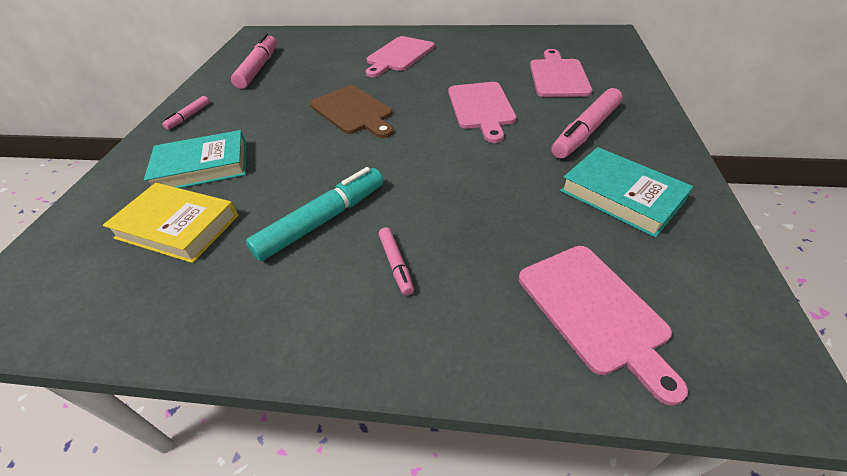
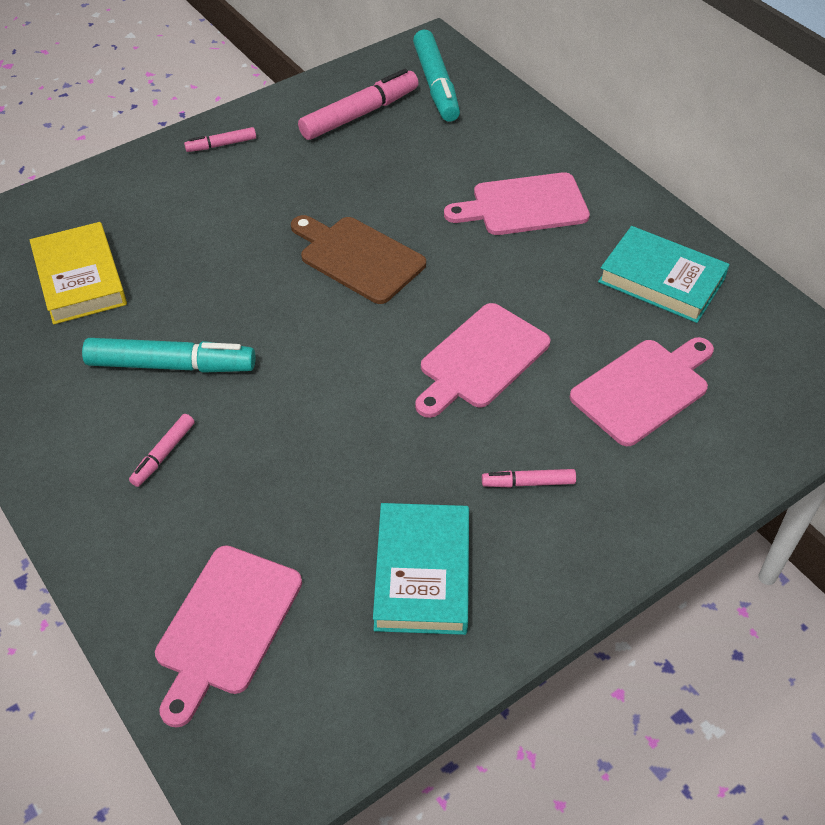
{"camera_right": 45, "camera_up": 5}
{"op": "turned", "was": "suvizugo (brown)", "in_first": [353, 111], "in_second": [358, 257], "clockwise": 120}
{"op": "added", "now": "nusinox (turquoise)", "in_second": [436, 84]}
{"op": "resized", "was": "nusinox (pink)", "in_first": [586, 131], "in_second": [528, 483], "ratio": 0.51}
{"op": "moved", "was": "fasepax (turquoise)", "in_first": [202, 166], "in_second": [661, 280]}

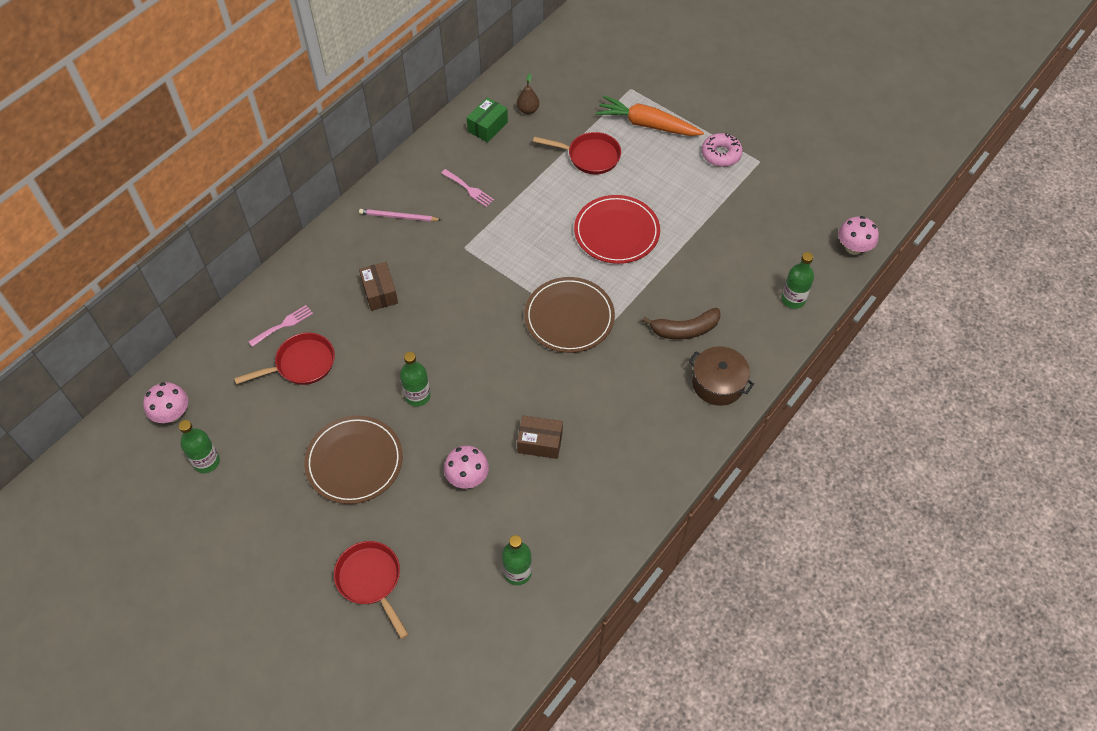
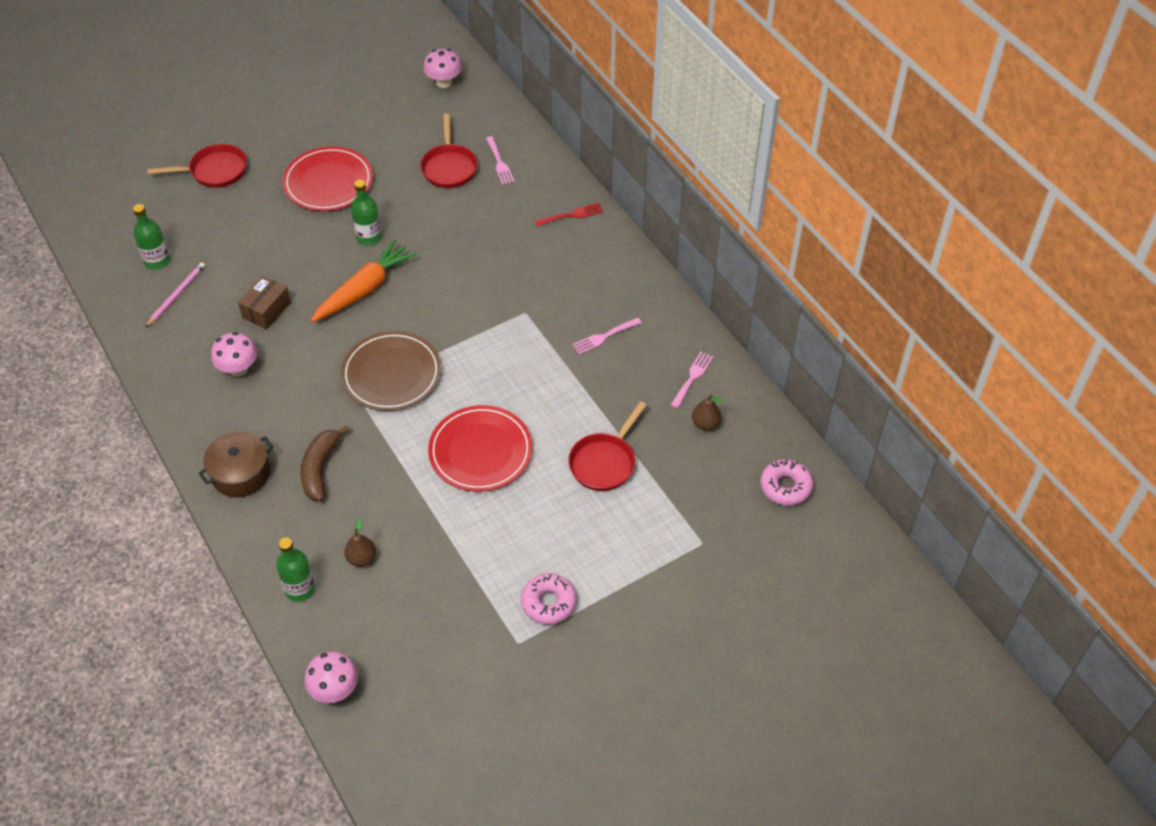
{"camera_right": 110, "camera_up": -5}
{"op": "moved", "was": "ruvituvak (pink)", "in_first": [398, 217], "in_second": [176, 295]}
{"op": "moved", "was": "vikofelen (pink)", "in_first": [467, 477], "in_second": [238, 368]}
{"op": "recoloured", "was": "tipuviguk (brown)", "now": "tipuviguk (red)", "in_first": [354, 461], "in_second": [328, 182]}
{"op": "moved", "was": "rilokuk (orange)", "in_first": [647, 124], "in_second": [364, 289]}
{"op": "added", "now": "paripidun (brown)", "in_second": [361, 558]}
{"op": "added", "now": "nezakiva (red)", "in_second": [572, 215]}
{"op": "replaced", "was": "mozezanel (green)", "now": "nezakiva (pink)", "in_first": [487, 127], "in_second": [692, 377]}
{"op": "added", "now": "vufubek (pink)", "in_second": [785, 487]}
{"op": "removed", "was": "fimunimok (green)", "in_first": [206, 462]}
{"op": "removed", "was": "mozezanel (brown)", "in_first": [380, 292]}

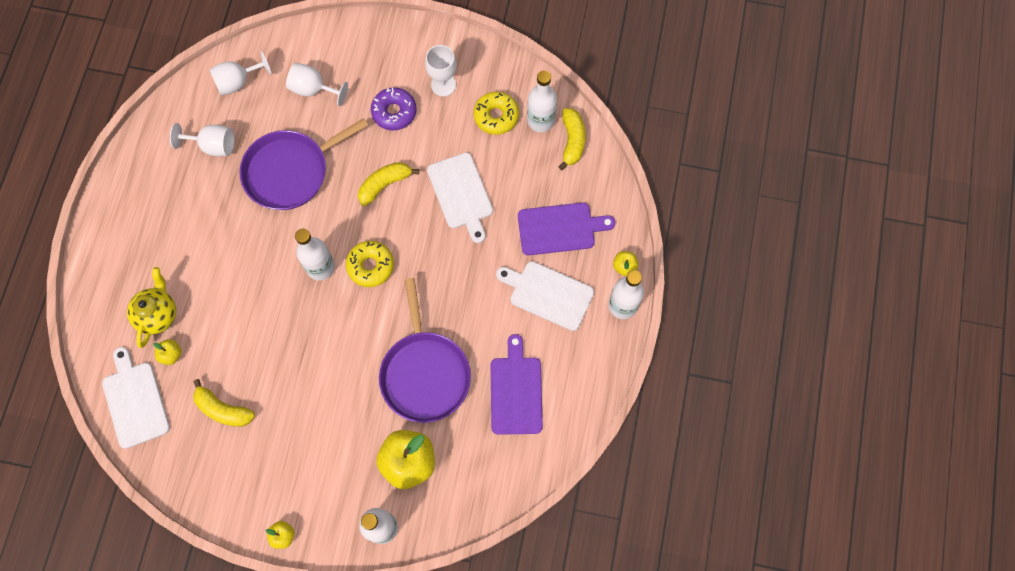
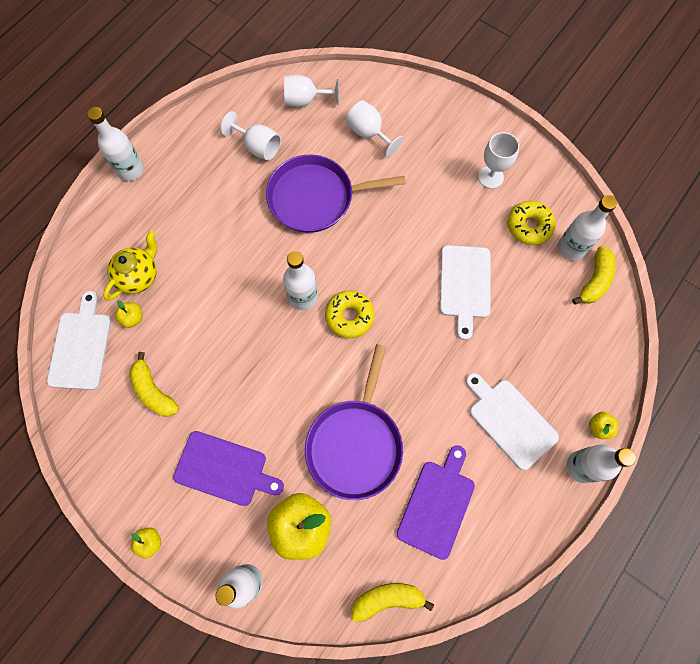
{"camera_right": 25, "camera_up": 0}
{"op": "added", "now": "fimunimok (white)", "in_second": [130, 170]}
{"op": "moved", "was": "suvizugo (purple)", "in_first": [560, 228], "in_second": [224, 469]}
{"op": "moved", "was": "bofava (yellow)", "in_first": [384, 185], "in_second": [387, 599]}
{"op": "removed", "was": "vufubek (purple)", "in_first": [394, 112]}

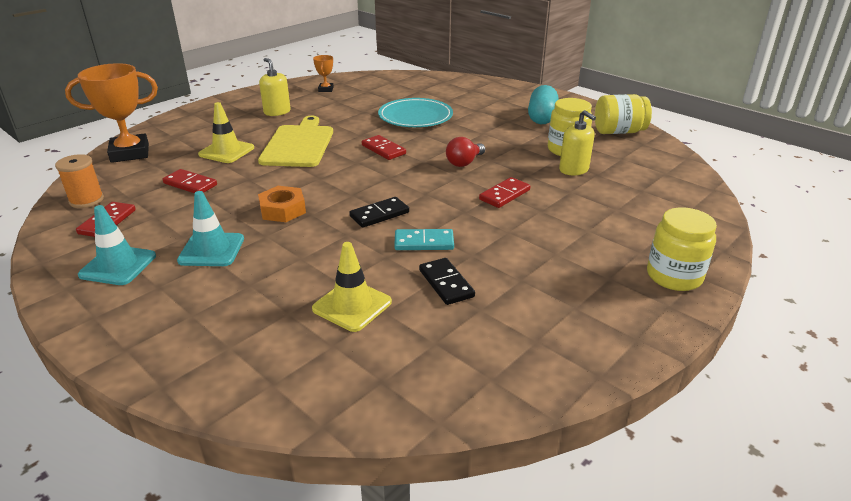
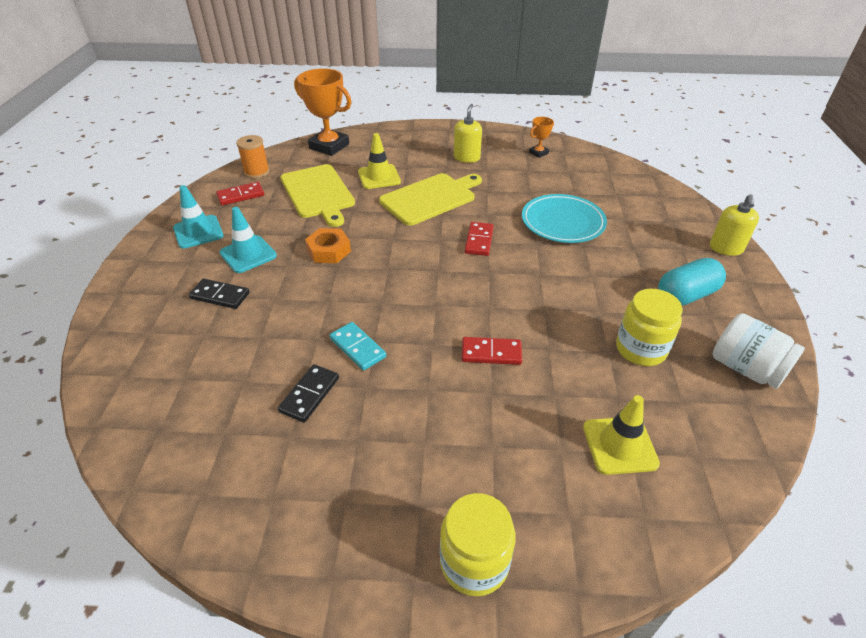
{"camera_right": 50, "camera_up": 10}
{"op": "moved", "was": "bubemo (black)", "in_first": [379, 214], "in_second": [220, 296]}
{"op": "replaced", "was": "bubemo (red)", "now": "suvizugo (yellow)", "in_first": [190, 184], "in_second": [318, 193]}
{"op": "moved", "was": "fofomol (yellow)", "in_first": [352, 305], "in_second": [619, 445]}
{"op": "moved", "was": "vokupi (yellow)", "in_first": [574, 169], "in_second": [726, 248]}
{"op": "recoloured", "was": "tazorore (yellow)", "now": "tazorore (white)", "in_first": [618, 132], "in_second": [746, 368]}
{"op": "removed", "was": "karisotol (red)", "in_first": [464, 162]}

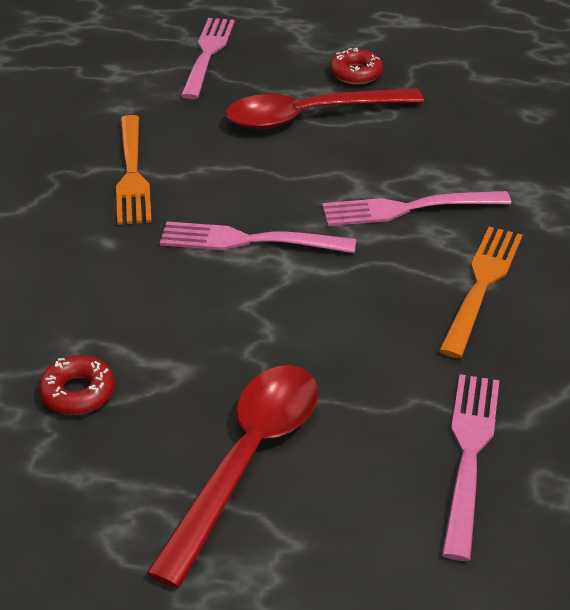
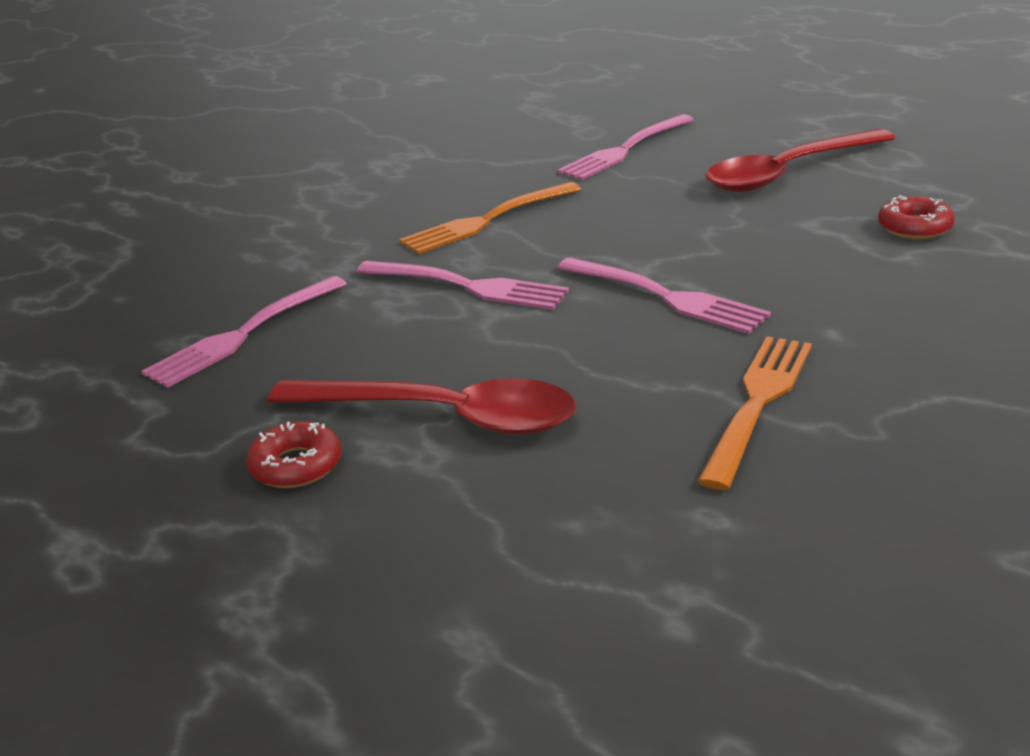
{"camera_right": -145, "camera_up": -10}
{"op": "moved", "was": "nezakiva (pink)", "in_first": [208, 54], "in_second": [243, 334]}

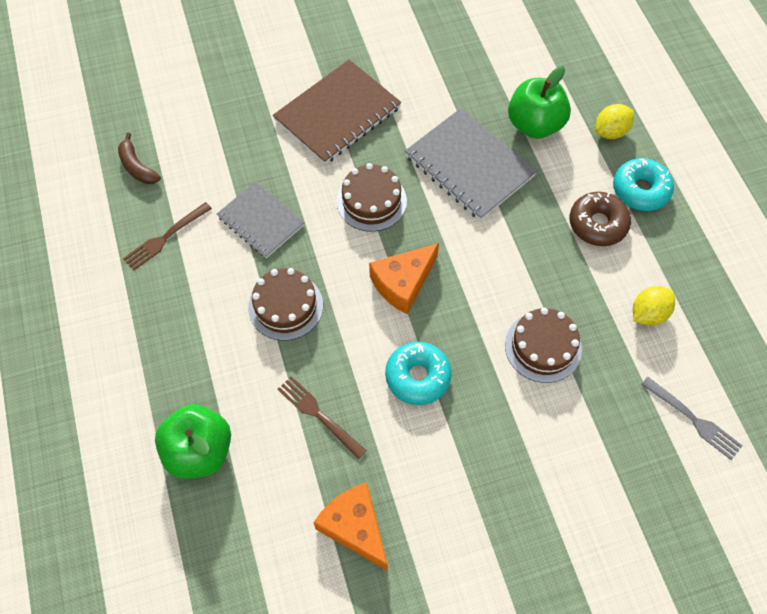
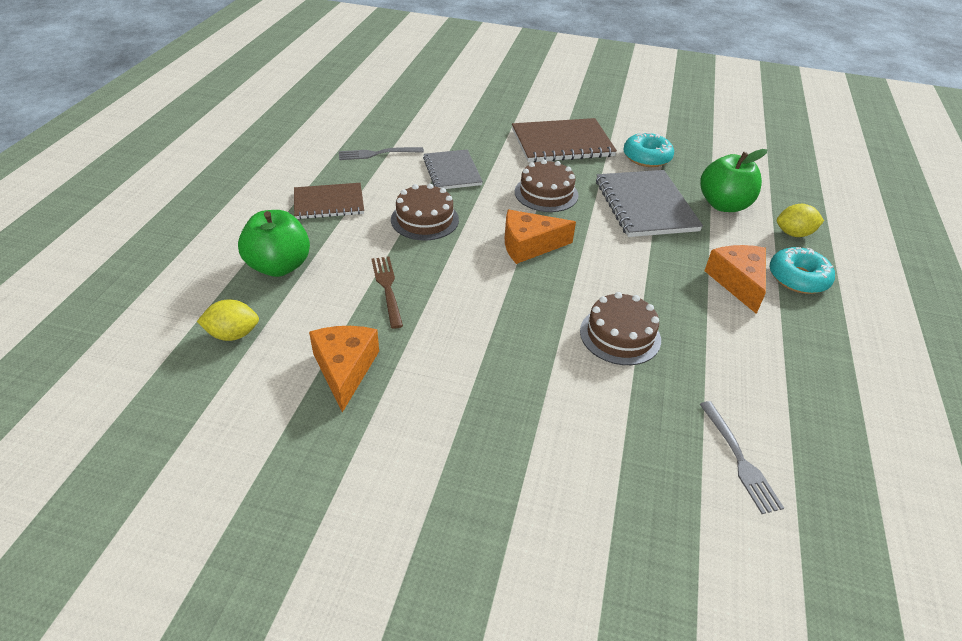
{"camera_right": 30, "camera_up": -20}
{"op": "moved", "was": "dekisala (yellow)", "in_first": [648, 314], "in_second": [233, 334]}
{"op": "added", "now": "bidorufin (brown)", "in_second": [329, 203]}
{"op": "recoloured", "was": "nezakiva (brown)", "now": "nezakiva (grey)", "in_first": [165, 238], "in_second": [377, 154]}
{"op": "moved", "was": "vufubek (turquoise)", "in_first": [417, 377], "in_second": [646, 157]}
{"op": "replaced", "was": "vufubek (brown)", "now": "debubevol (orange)", "in_first": [597, 224], "in_second": [737, 282]}
{"op": "removed", "was": "bofava (brown)", "in_first": [137, 167]}

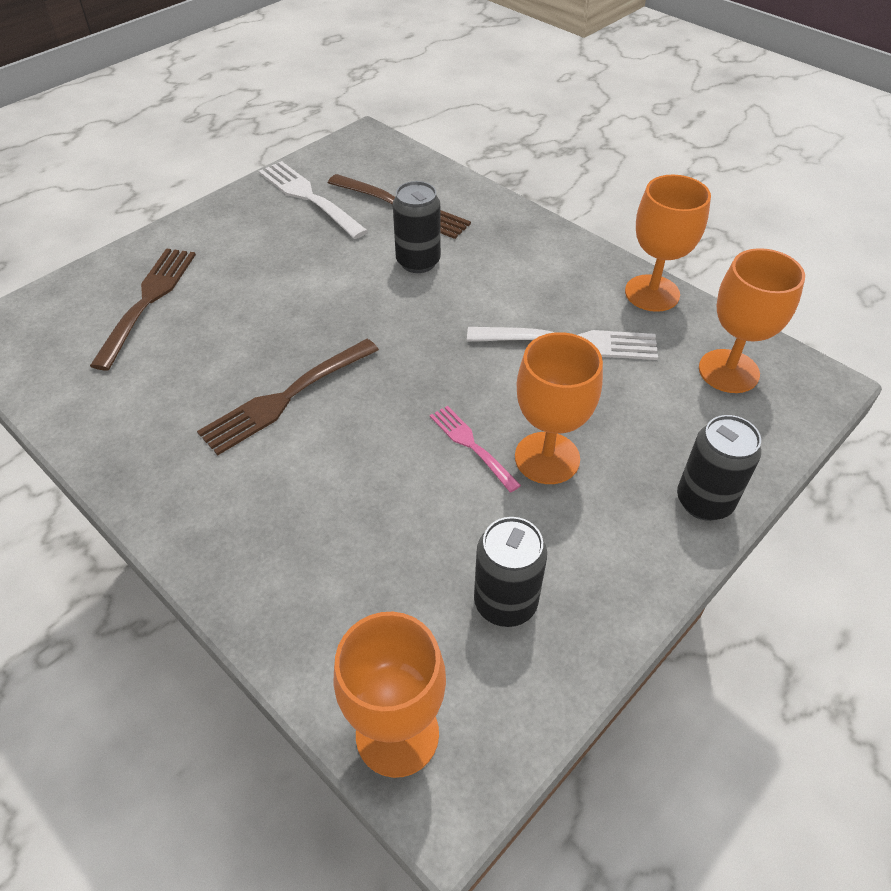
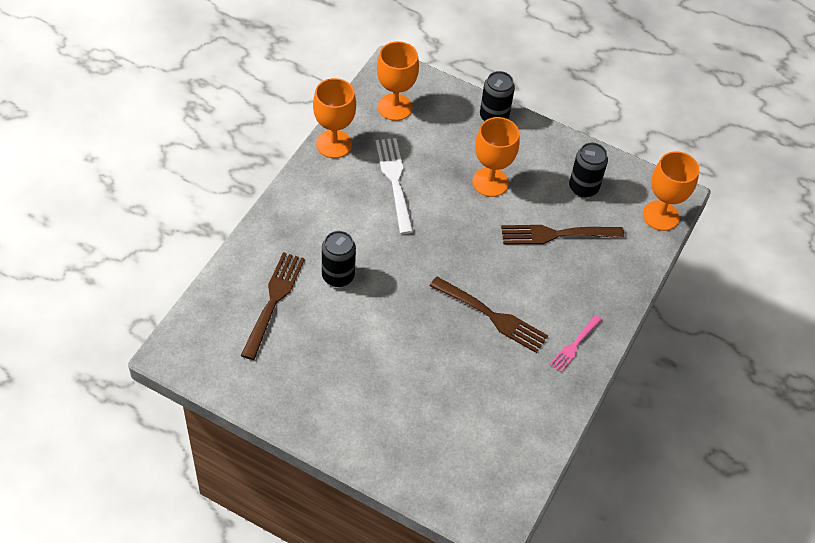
{"camera_right": -110, "camera_up": 5}
{"op": "moved", "was": "nezakiva (brown)", "in_first": [147, 302], "in_second": [557, 234]}
{"op": "moved", "was": "nezakiva (pink)", "in_first": [472, 446], "in_second": [575, 344]}
{"op": "removed", "was": "nezakiva (white)", "in_first": [310, 198]}

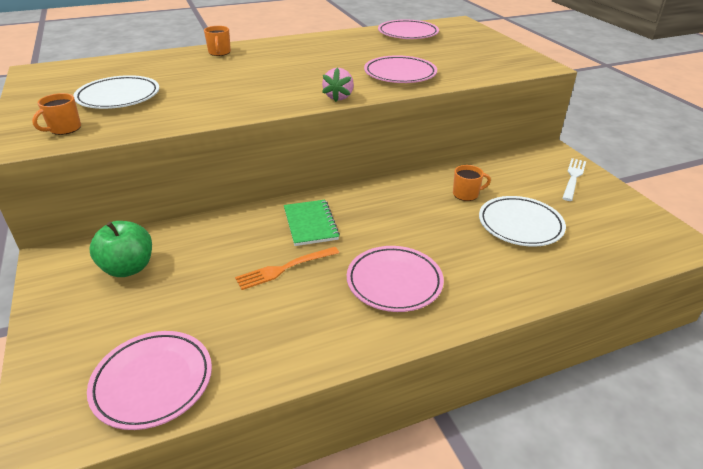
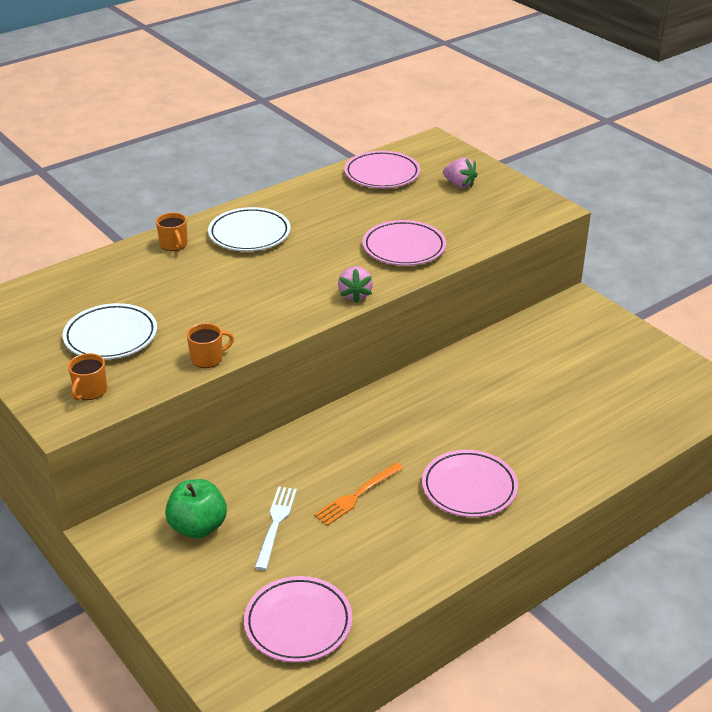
{"camera_right": -15, "camera_up": 0}
{"op": "moved", "was": "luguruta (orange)", "in_first": [466, 194], "in_second": [208, 358]}
{"op": "moved", "was": "tipuviguk (white)", "in_first": [520, 225], "in_second": [249, 234]}
{"op": "moved", "was": "nezakiva (white)", "in_first": [573, 177], "in_second": [275, 523]}
{"op": "added", "now": "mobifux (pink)", "in_second": [459, 184]}
{"op": "removed", "was": "bidorufin (green)", "in_first": [310, 224]}

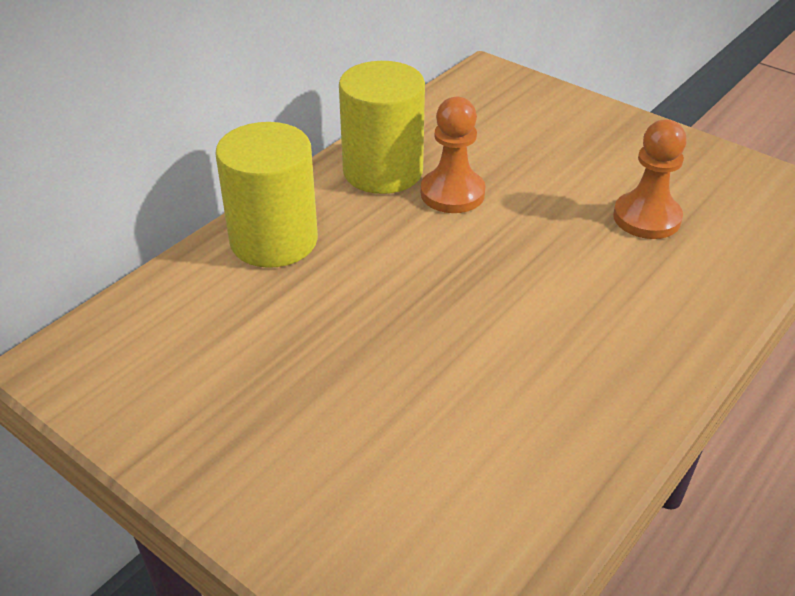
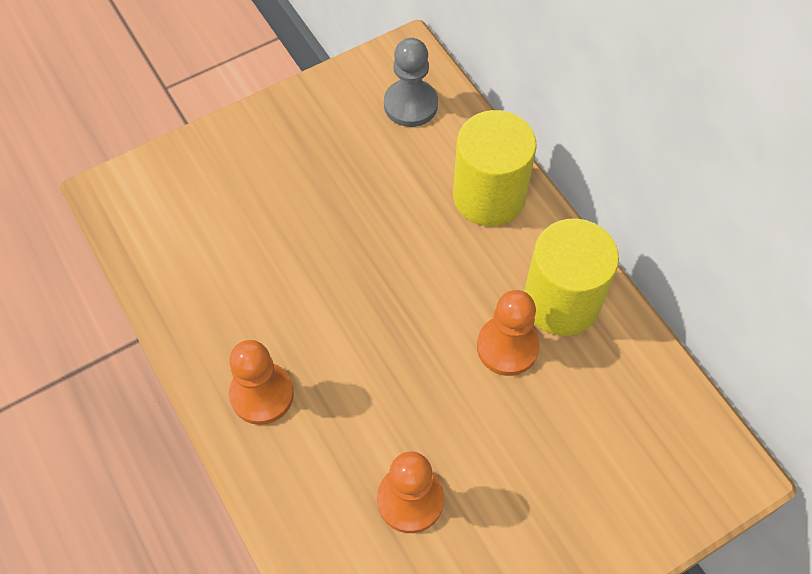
{"camera_right": 110, "camera_up": 20}
{"op": "added", "now": "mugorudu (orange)", "in_second": [262, 394]}
{"op": "added", "now": "mugorudu (grey)", "in_second": [410, 105]}

